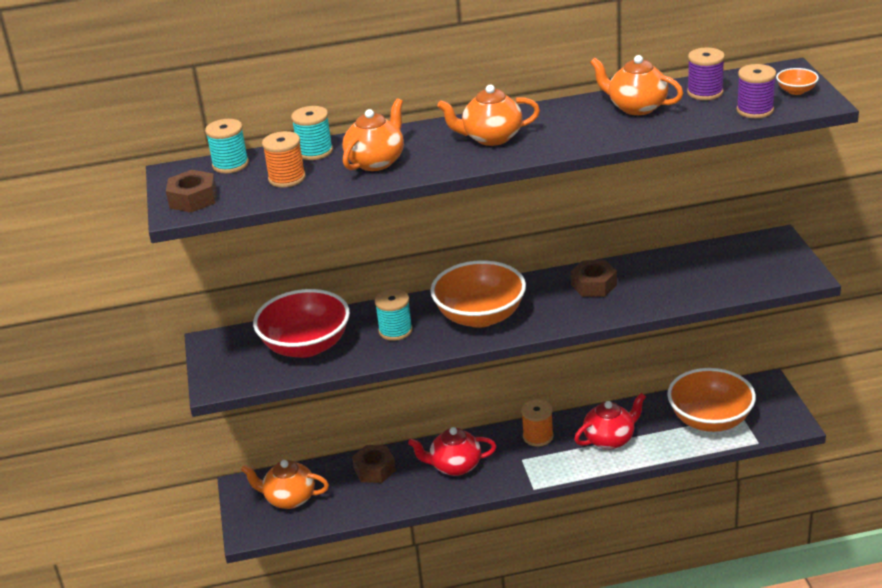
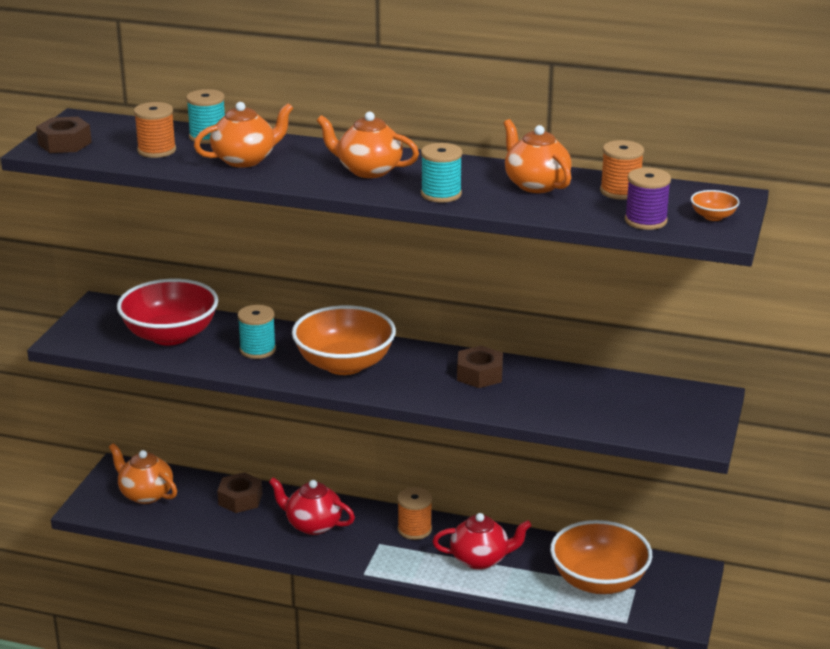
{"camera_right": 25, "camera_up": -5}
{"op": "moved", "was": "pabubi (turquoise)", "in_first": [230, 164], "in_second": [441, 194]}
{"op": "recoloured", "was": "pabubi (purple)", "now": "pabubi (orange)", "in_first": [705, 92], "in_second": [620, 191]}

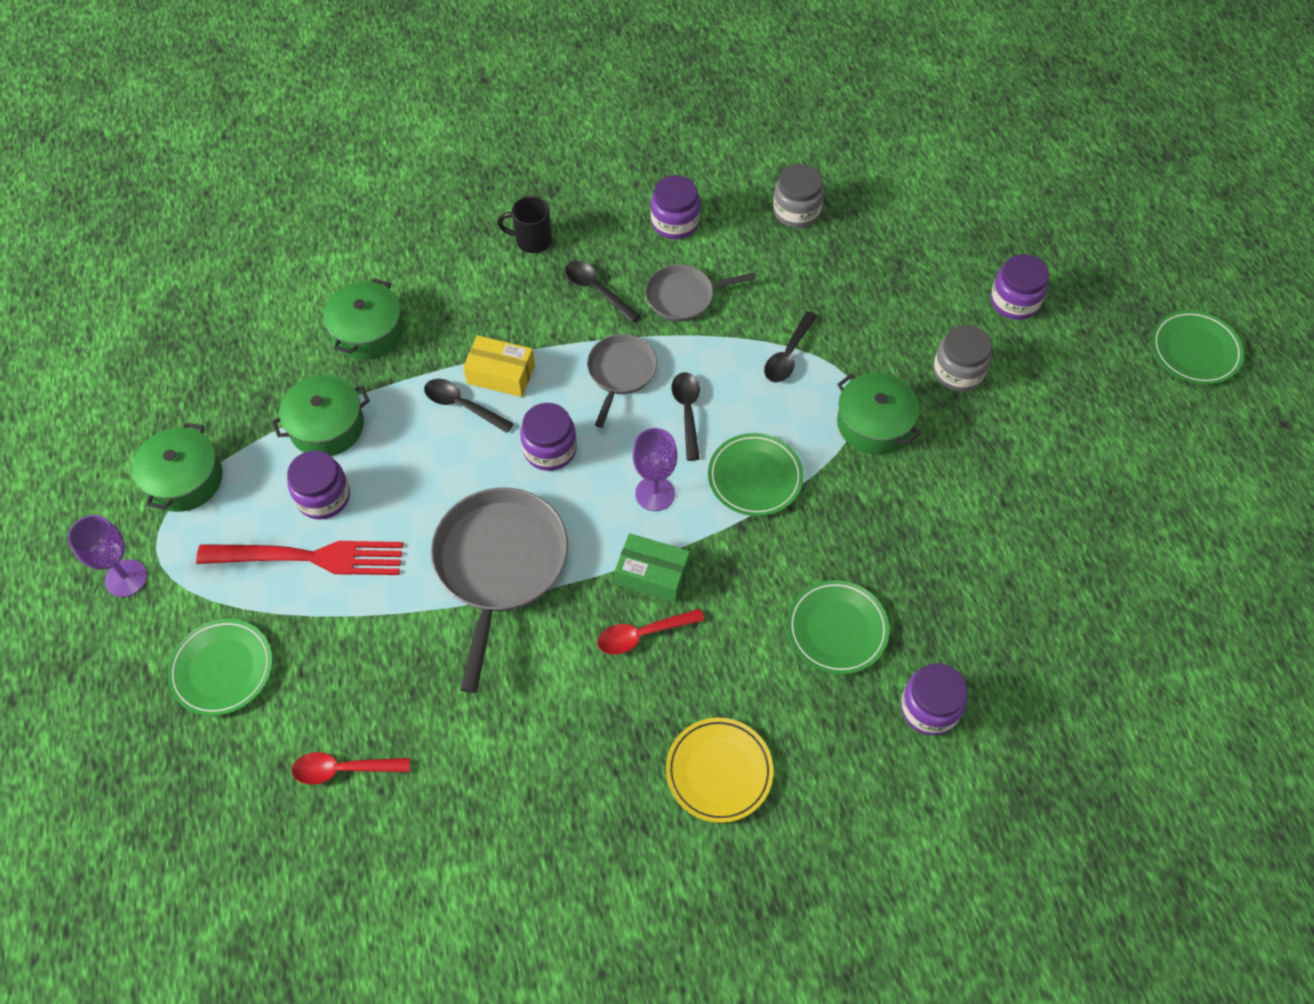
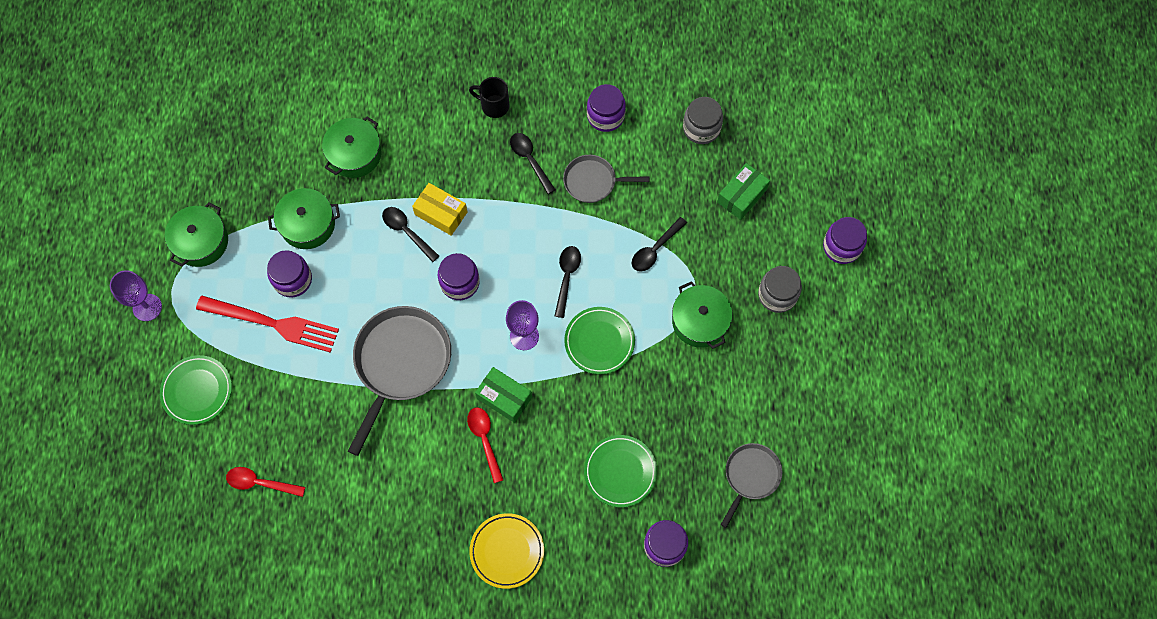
{"camera_right": 15, "camera_up": 10}
{"op": "turned", "was": "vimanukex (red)", "in_first": [643, 634], "in_second": [485, 440], "clockwise": 75}
{"op": "added", "now": "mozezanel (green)", "in_second": [742, 196]}
{"op": "moved", "was": "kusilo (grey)", "in_first": [621, 372], "in_second": [750, 476]}
{"op": "removed", "was": "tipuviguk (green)", "in_first": [1195, 350]}

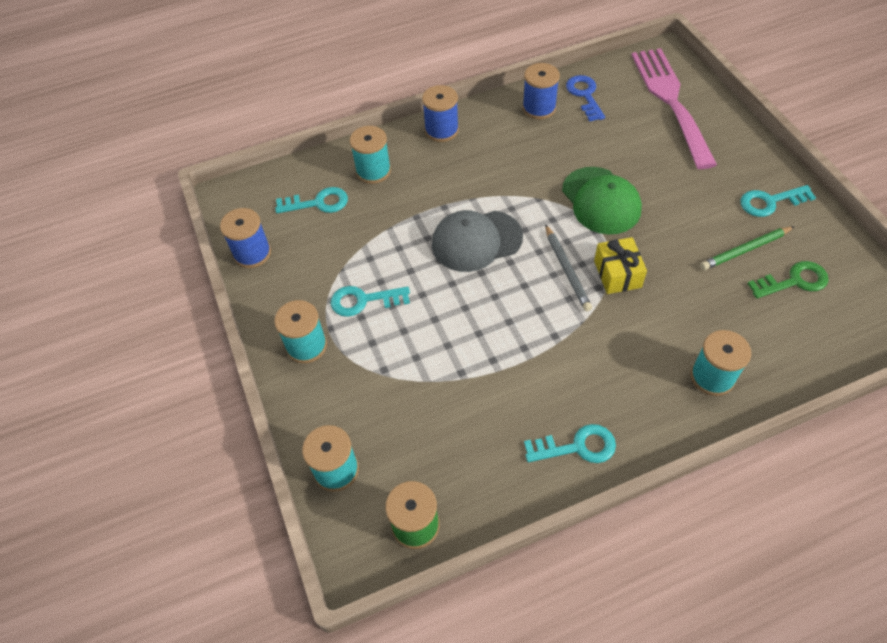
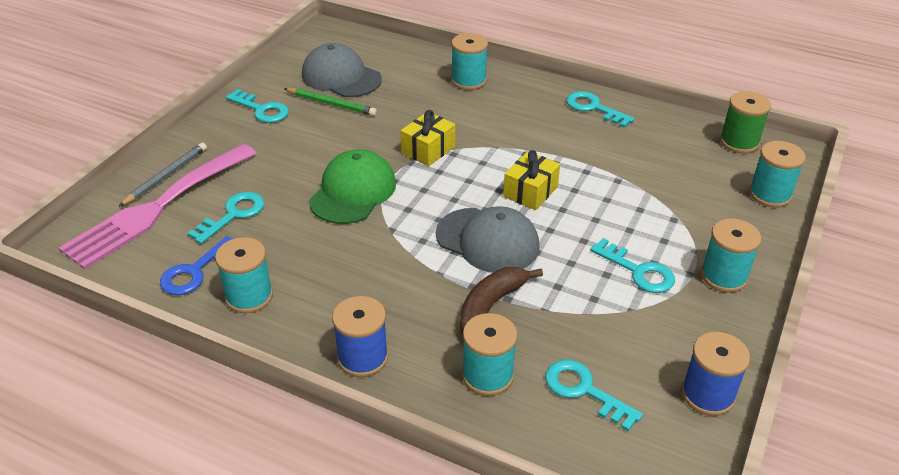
{"camera_right": -135, "camera_up": -15}
{"op": "moved", "was": "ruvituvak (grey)", "in_first": [567, 270], "in_second": [166, 176]}
{"op": "added", "now": "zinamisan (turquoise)", "in_second": [233, 215]}
{"op": "recoloured", "was": "pabubi (blue)", "now": "pabubi (turquoise)", "in_first": [539, 108], "in_second": [249, 296]}
{"op": "replaced", "was": "zinamisan (green)", "now": "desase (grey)", "in_first": [794, 281], "in_second": [341, 77]}
{"op": "added", "now": "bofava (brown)", "in_second": [490, 307]}
{"op": "added", "now": "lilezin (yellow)", "in_second": [530, 192]}

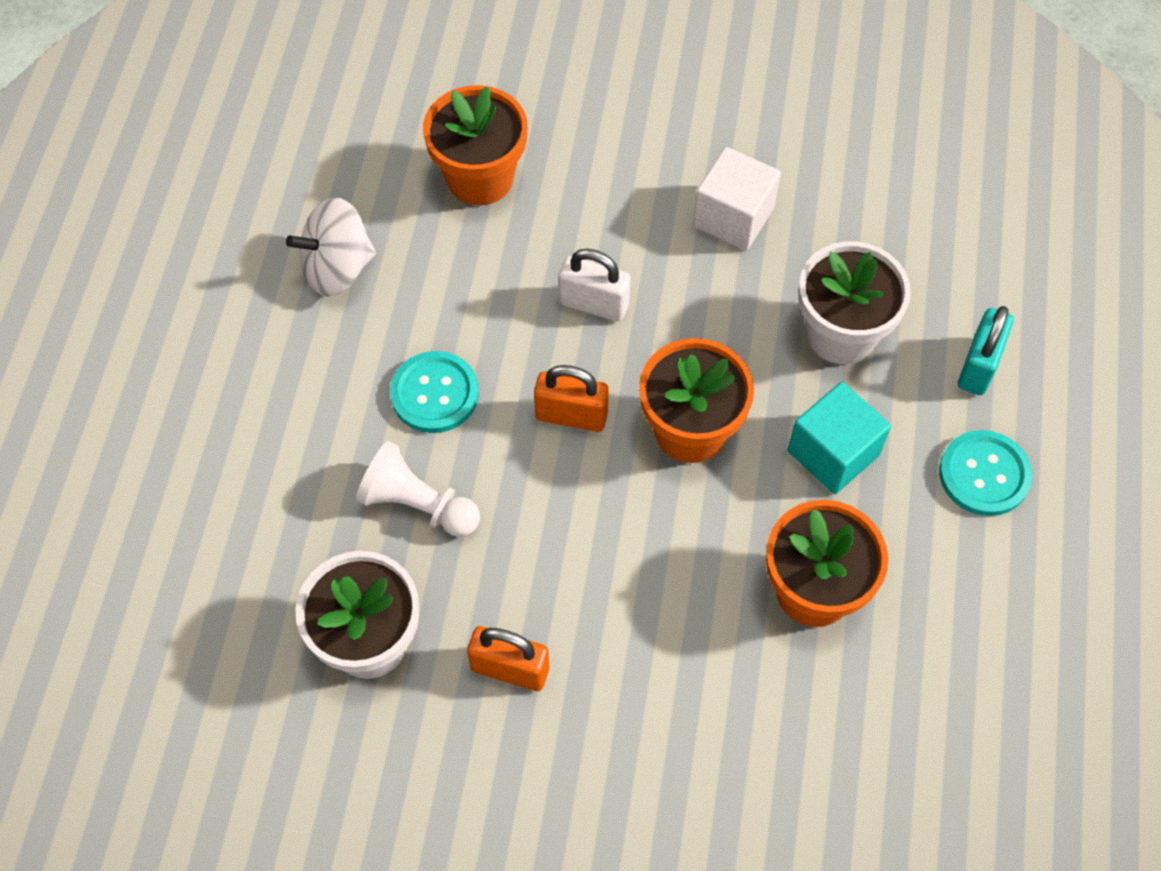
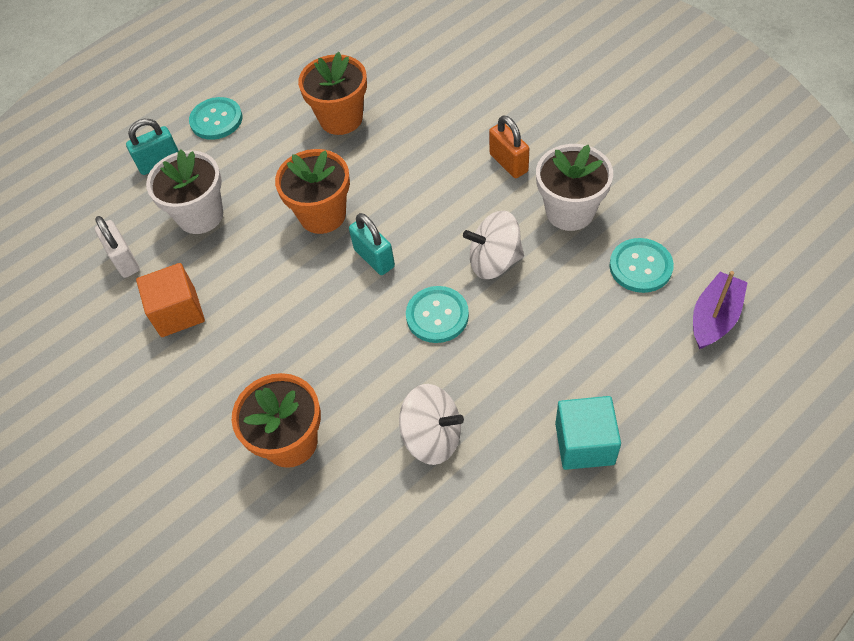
{"camera_right": -135, "camera_up": -5}
{"op": "moved", "was": "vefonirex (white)", "in_first": [594, 304], "in_second": [124, 260]}
{"op": "recoloured", "was": "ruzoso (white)", "now": "ruzoso (orange)", "in_first": [733, 217], "in_second": [178, 312]}
{"op": "recoloured", "was": "vefonirex (orange)", "now": "vefonirex (turquoise)", "in_first": [571, 416], "in_second": [374, 258]}
{"op": "replaced", "was": "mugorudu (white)", "now": "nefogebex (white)", "in_first": [418, 505], "in_second": [494, 261]}
{"op": "moved", "was": "ruzoso (turquoise)", "in_first": [833, 453], "in_second": [584, 443]}
{"op": "added", "now": "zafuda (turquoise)", "in_second": [640, 266]}
{"op": "added", "now": "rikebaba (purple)", "in_second": [714, 318]}

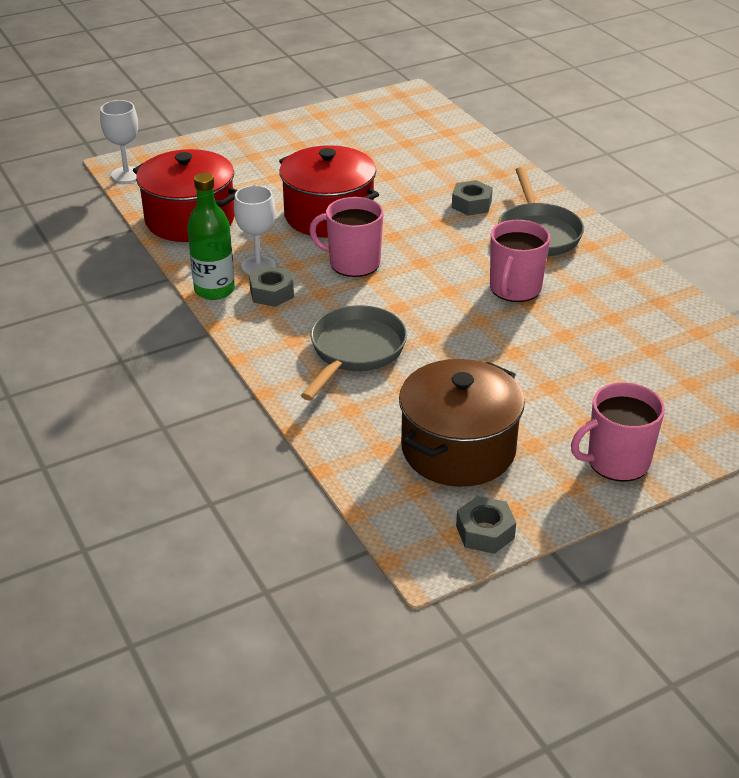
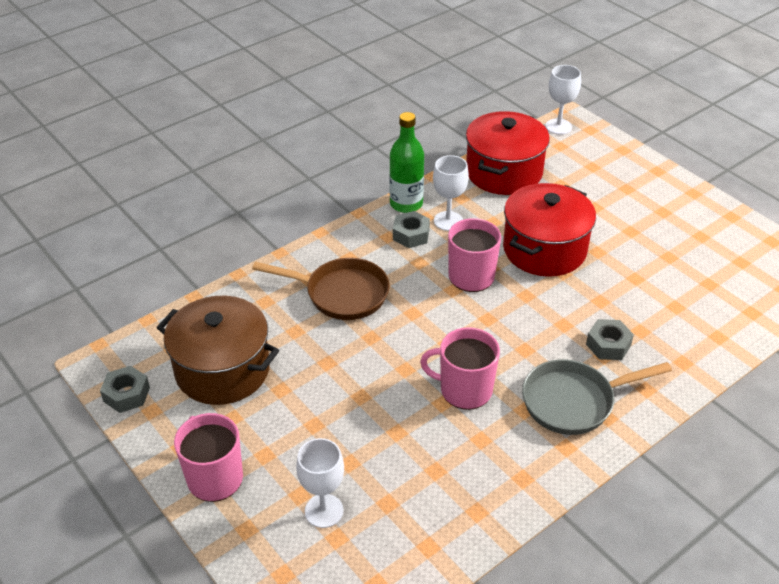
{"camera_right": 80, "camera_up": 5}
{"op": "recoloured", "was": "kusilo (grey)", "now": "kusilo (brown)", "in_first": [355, 351], "in_second": [341, 294]}
{"op": "added", "now": "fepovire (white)", "in_second": [324, 511]}

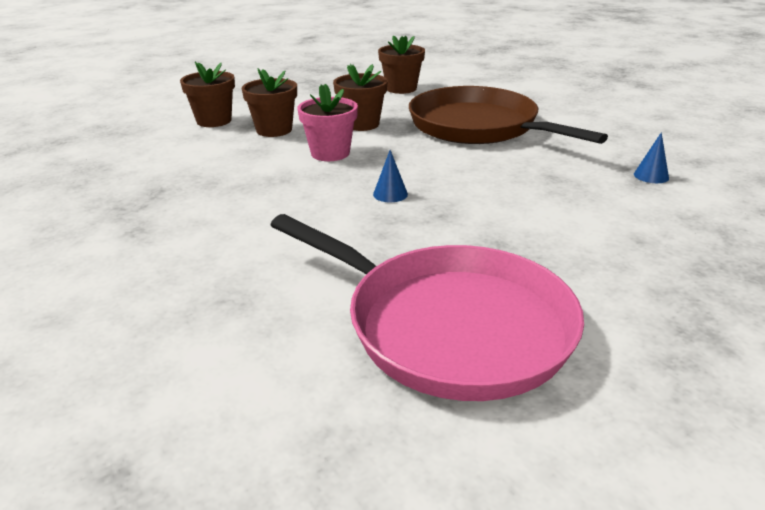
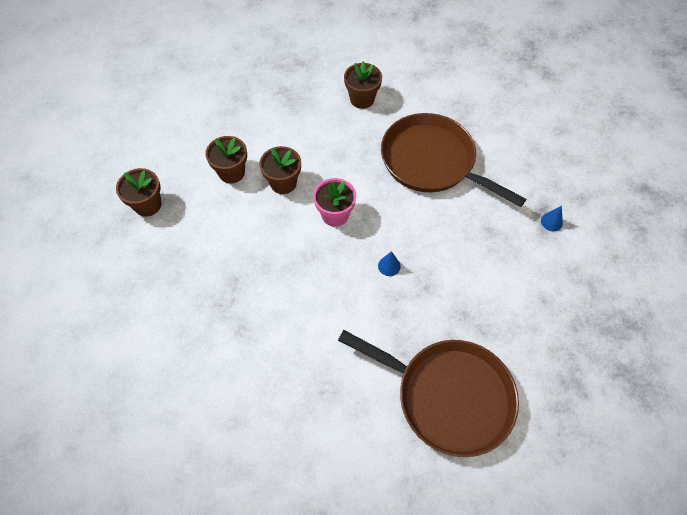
{"camera_right": -10, "camera_up": 30}
{"op": "moved", "was": "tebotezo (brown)", "in_first": [361, 124], "in_second": [147, 205]}
{"op": "recoloured", "was": "kusilo (pink)", "now": "kusilo (brown)", "in_first": [450, 326], "in_second": [448, 396]}

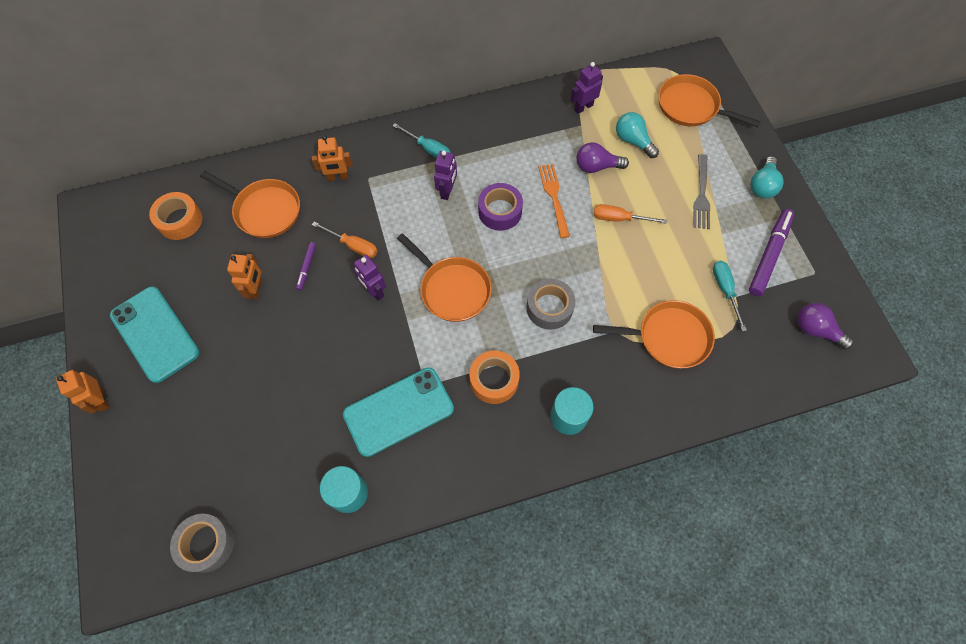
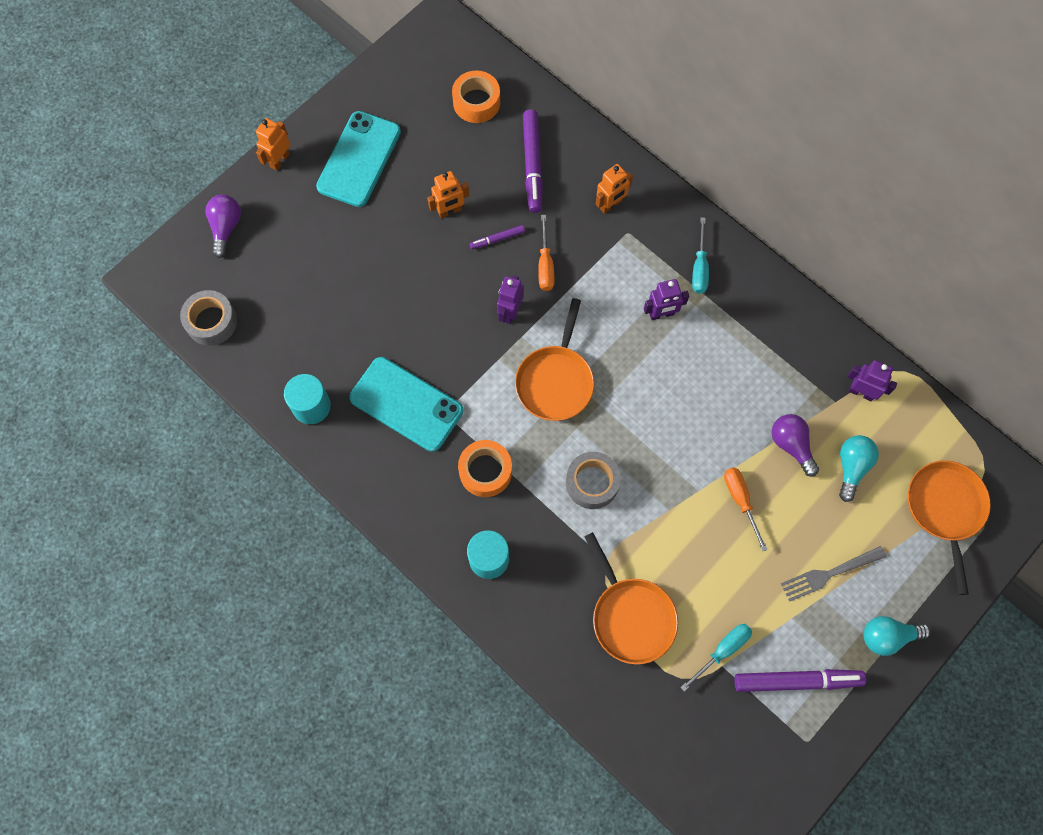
{"camera_right": 60, "camera_up": 5}
{"op": "moved", "was": "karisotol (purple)", "in_first": [816, 330], "in_second": [226, 228]}
{"op": "replaced", "was": "kusilo (orange)", "now": "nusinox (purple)", "in_first": [264, 210], "in_second": [532, 165]}
{"op": "turned", "was": "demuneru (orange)", "in_first": [338, 177], "in_second": [610, 205], "clockwise": -90}
{"op": "removed", "was": "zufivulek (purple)", "in_first": [500, 211]}
{"op": "removed", "was": "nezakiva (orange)", "in_first": [554, 197]}

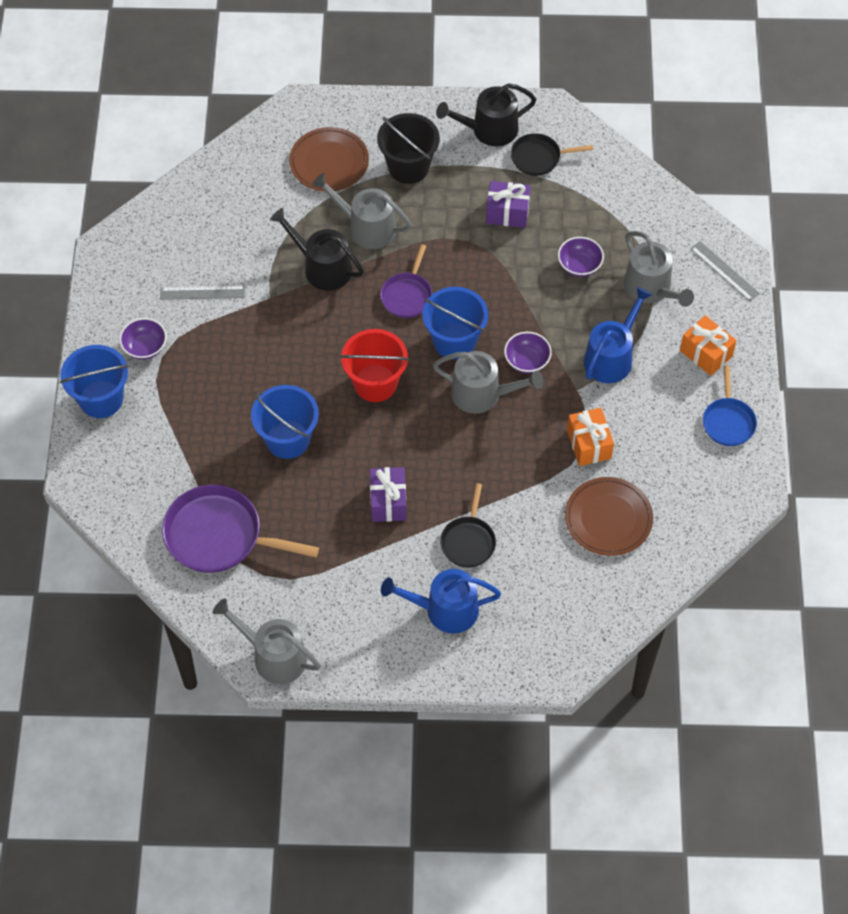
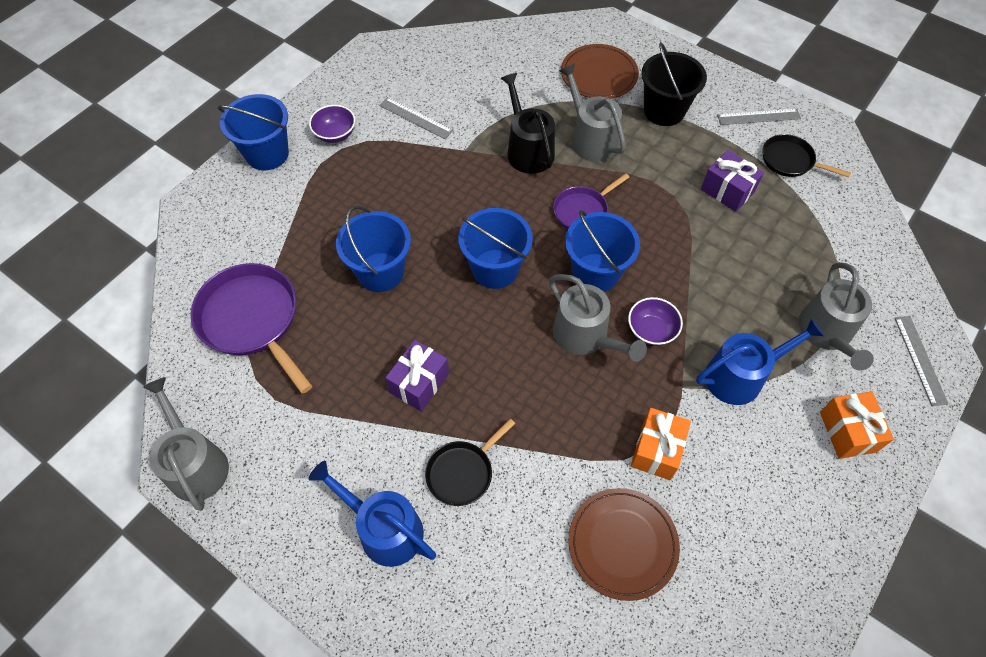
{"camera_right": 35, "camera_up": 0}
{"op": "recoloured", "was": "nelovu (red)", "now": "nelovu (blue)", "in_first": [375, 383], "in_second": [495, 269]}
{"op": "replaced", "was": "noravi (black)", "now": "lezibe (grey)", "in_first": [489, 130], "in_second": [759, 117]}
{"op": "removed", "was": "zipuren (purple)", "in_first": [579, 266]}
{"op": "removed", "was": "kusilo (blue)", "in_first": [728, 421]}

